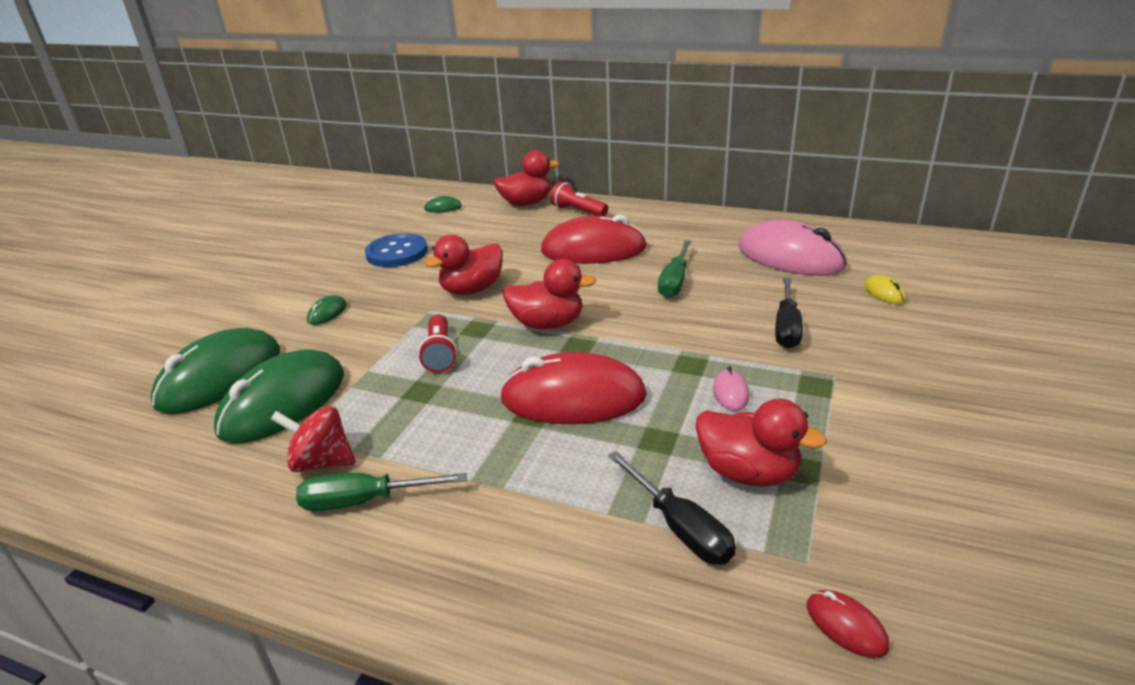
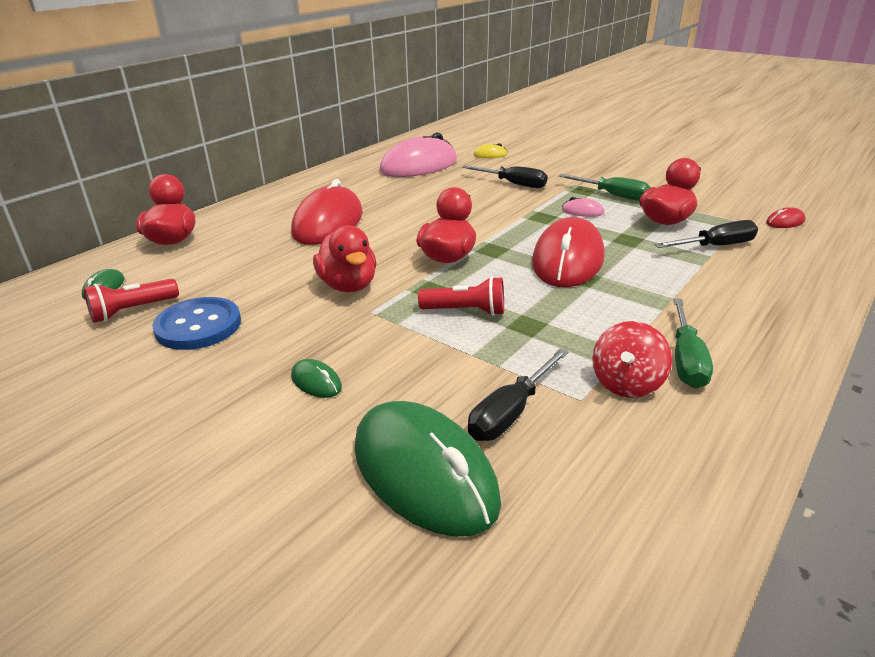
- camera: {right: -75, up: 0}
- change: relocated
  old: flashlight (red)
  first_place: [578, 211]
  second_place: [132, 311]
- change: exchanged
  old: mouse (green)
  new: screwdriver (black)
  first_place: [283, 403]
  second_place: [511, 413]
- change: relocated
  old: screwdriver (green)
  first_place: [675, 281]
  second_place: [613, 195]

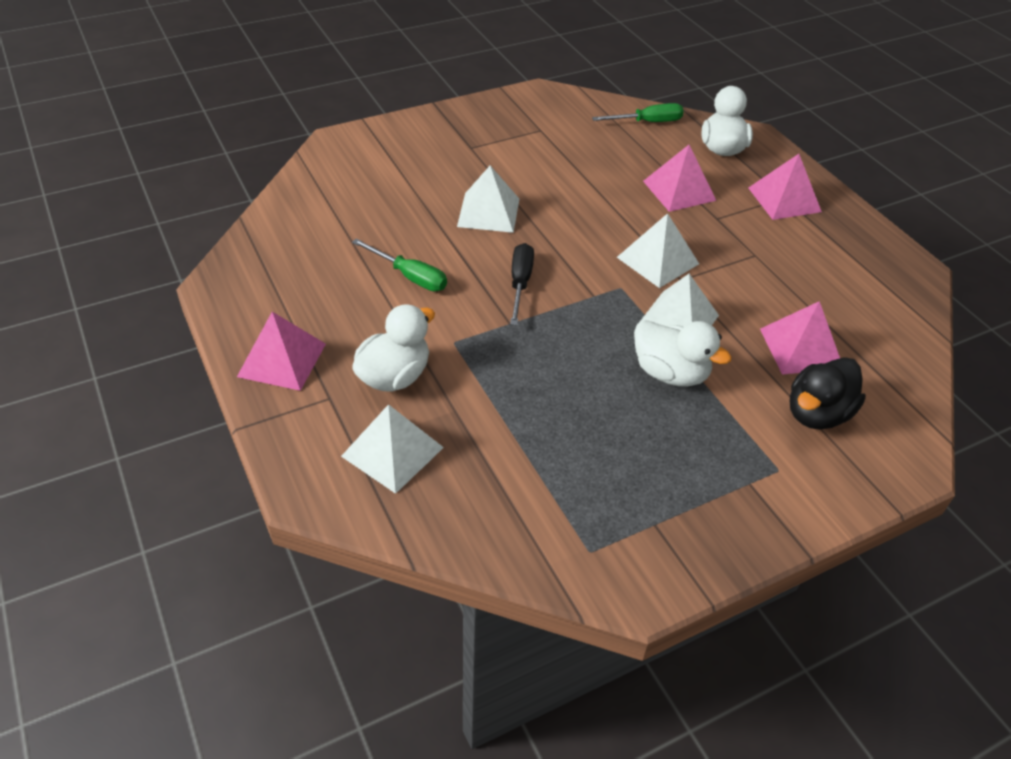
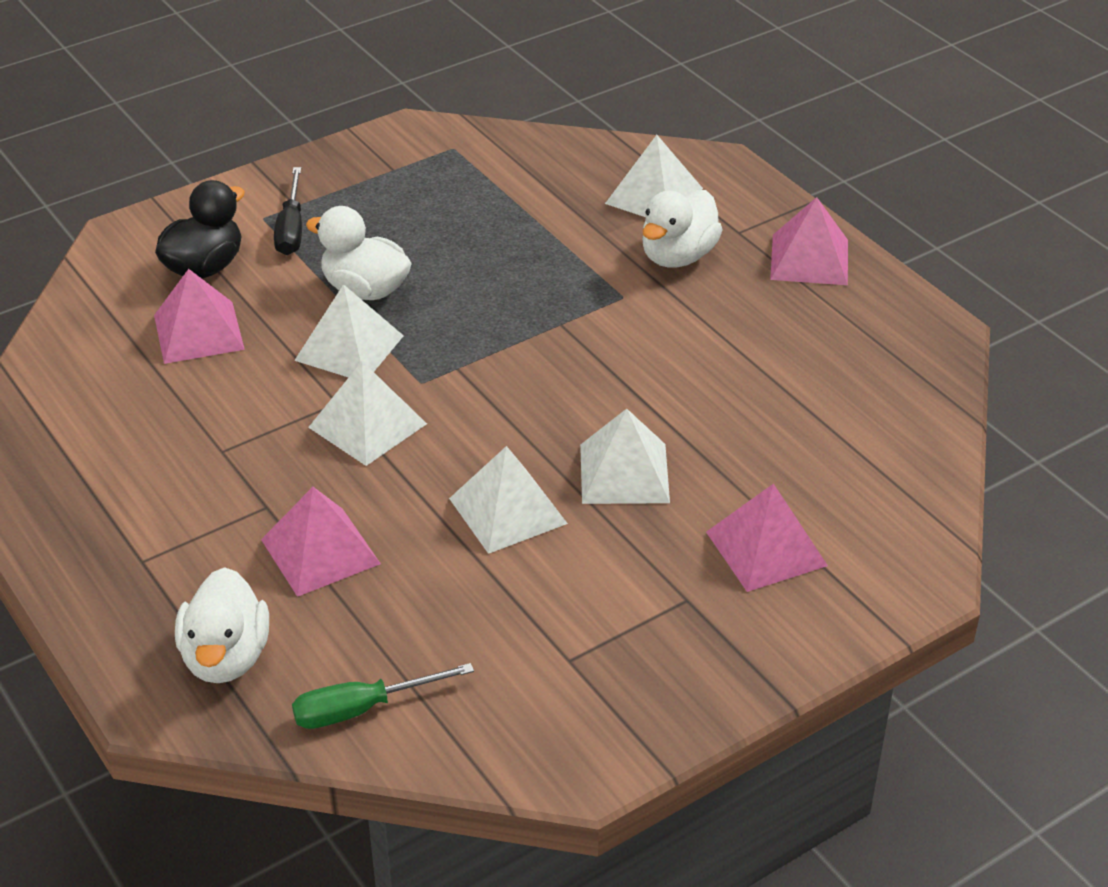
- camera: {right: 175, up: -5}
- change: relocated
  old: screwdriver (black)
  first_place: [520, 283]
  second_place: [291, 229]
- change: appeared
  new: pyramid (white)
  second_place: [507, 511]
- change: relocated
  old: pyramid (pink)
  first_place: [784, 199]
  second_place: [766, 548]
- change: missing
  old: screwdriver (green)
  first_place: [410, 276]

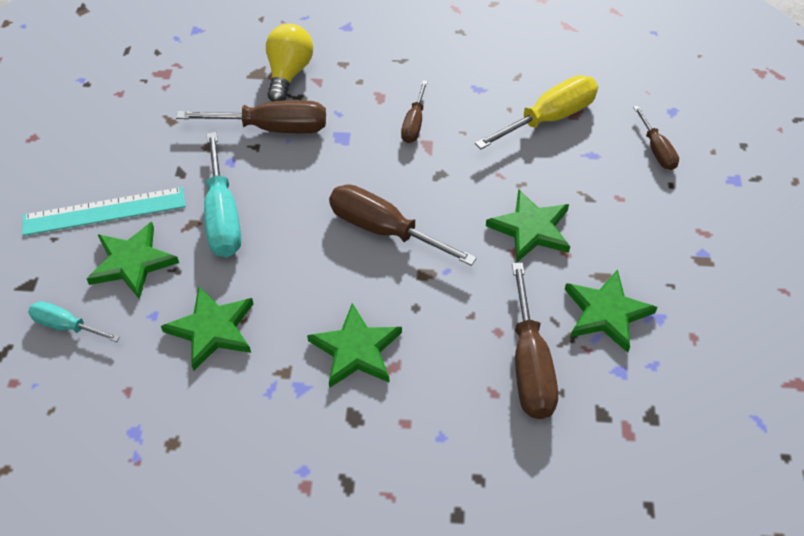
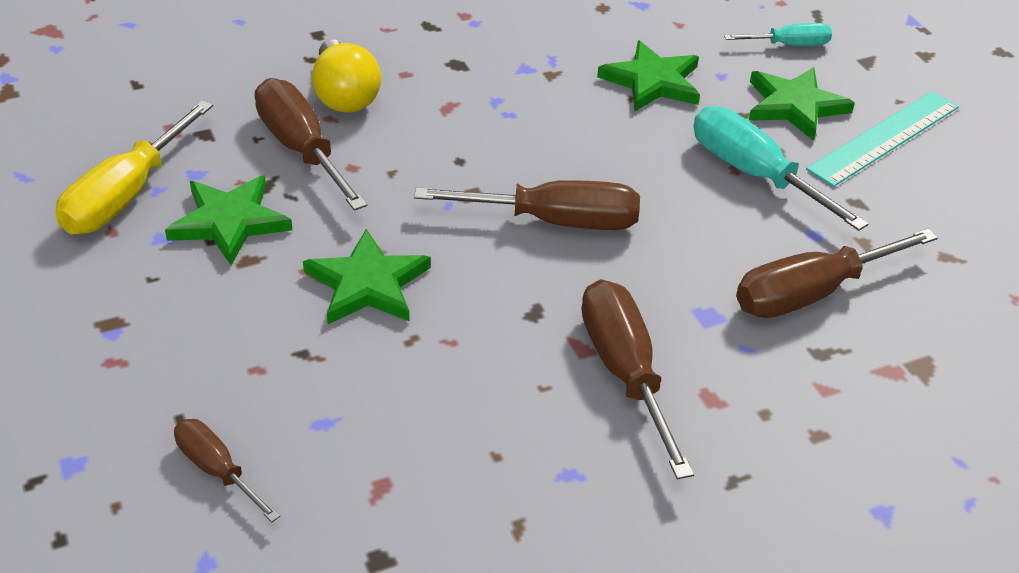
- camera: {right: 150, up: -10}
- change: relocated
  old: screwdriver (yellow)
  first_place: [549, 118]
  second_place: [126, 195]
- change: relocated
  old: light bulb (yellow)
  first_place: [288, 74]
  second_place: [344, 96]
- change: size
  old: screwdriver (brown)
  first_place: [414, 124]
  second_place: [625, 372]
  factor: 1.74
- change: missing
  old: star (green)
  first_place: [356, 350]

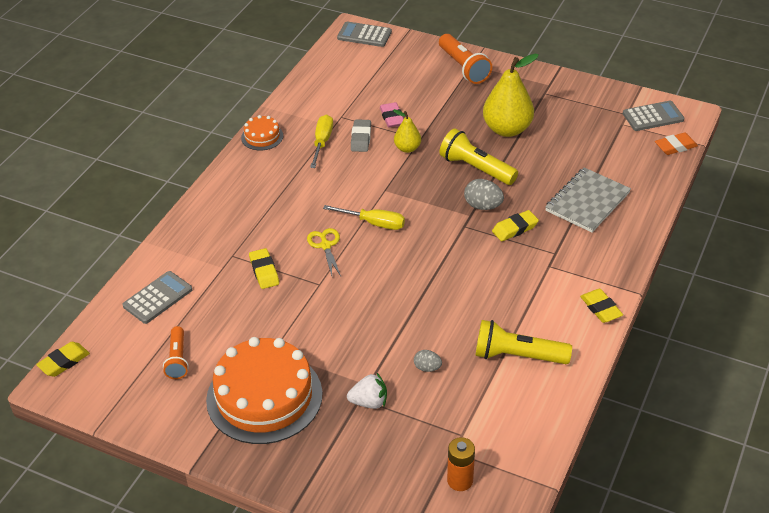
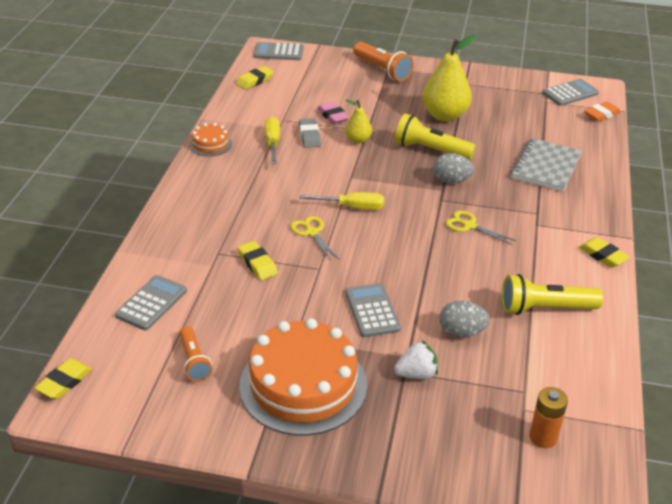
- camera: {right: -15, up: -5}
- change: relocated
  old: eraser (yellow)
  first_place: [515, 229]
  second_place: [255, 81]
- change: appeared
  new: calculator (grey)
  second_place: [372, 311]
- change: size
  old: egg (grey)
  first_place: [427, 368]
  second_place: [461, 332]
  factor: 1.61
- change: appeared
  new: scissors (yellow)
  second_place: [469, 226]

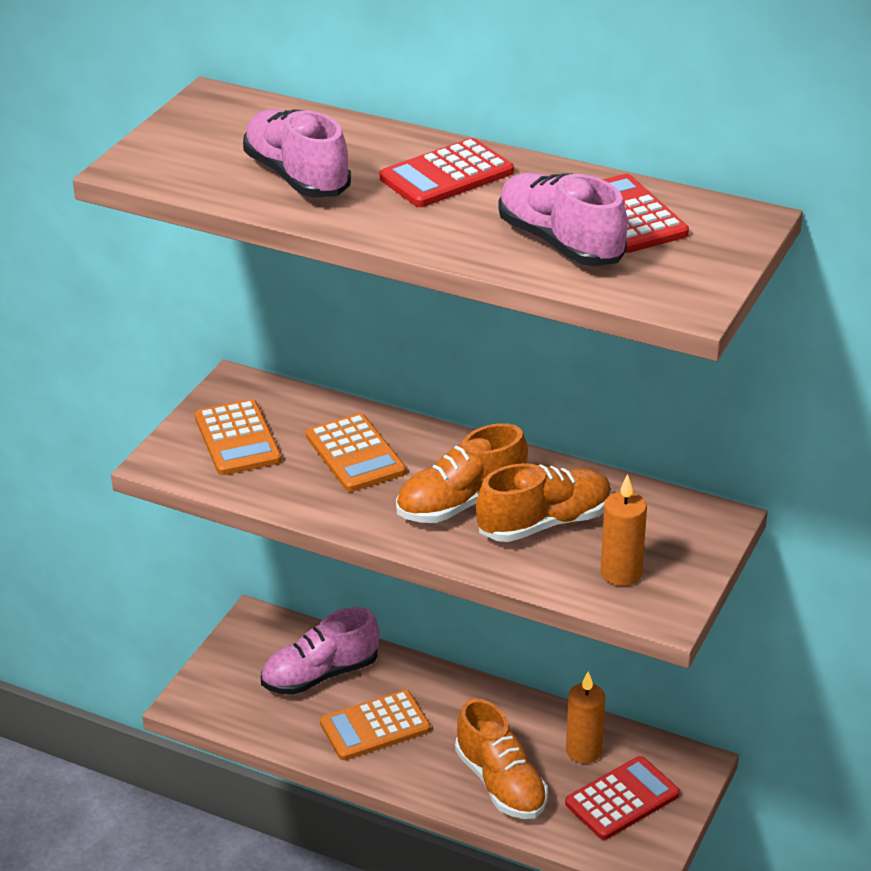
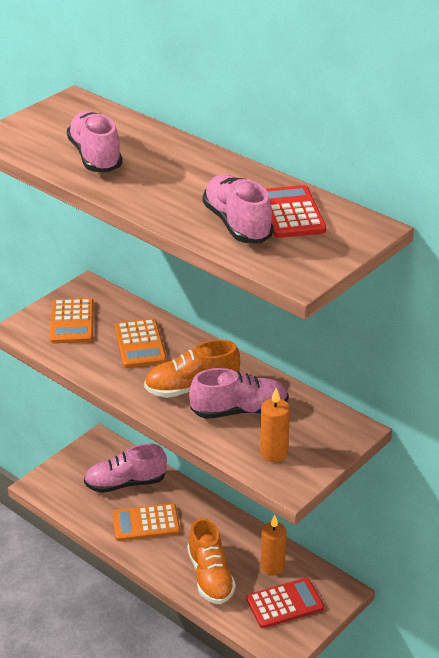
- camera: {right: 15, up: 0}
- change: colour
  old: shoe (orange)
  new: shoe (pink)
  first_place: [545, 523]
  second_place: [239, 411]
- change: missing
  old: calculator (red)
  first_place: [446, 175]

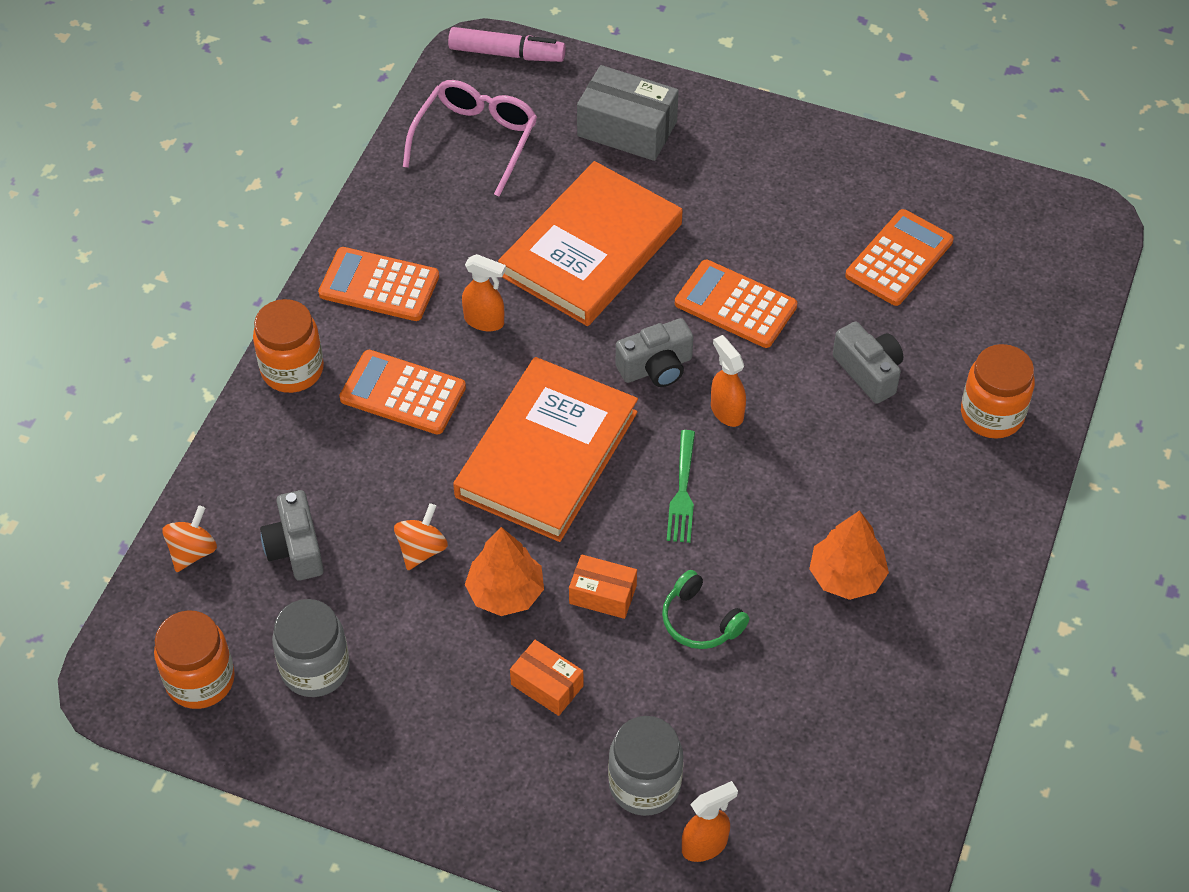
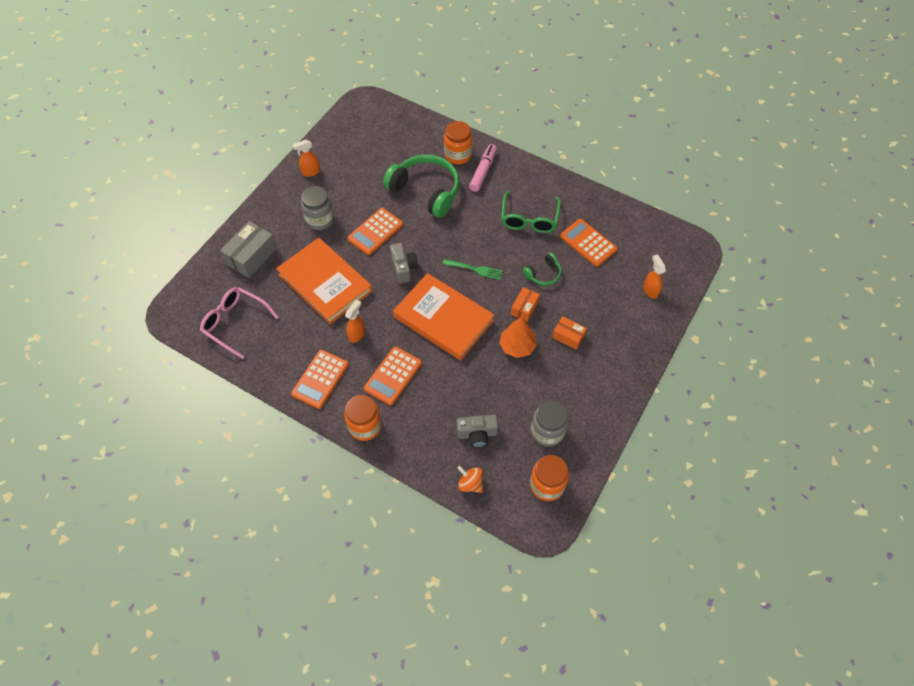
- camera: {right: -80, up: 5}
- change: relocated
  old: spray bottle (orange)
  first_place: [726, 411]
  second_place: [310, 172]
- change: relocated
  old: jar (grey)
  first_place: [644, 785]
  second_place: [320, 219]
- change: exchanged
  old: camera (grey)
  new: headphones (green)
  first_place: [868, 372]
  second_place: [426, 191]
- change: relocated
  old: marker (pink)
  first_place: [507, 54]
  second_place: [483, 171]
- change: exchanged
  old: tree (orange)
  new: glasses (green)
  first_place: [846, 576]
  second_place: [529, 219]
- change: spun
  old: box (orange)
  first_place: [547, 685]
  second_place: [568, 336]
  degrees: 75
- change: relocated
  old: calculator (orange)
  first_place: [899, 258]
  second_place: [588, 243]
- change: missing
  old: spinning top (orange)
  first_place: [422, 549]

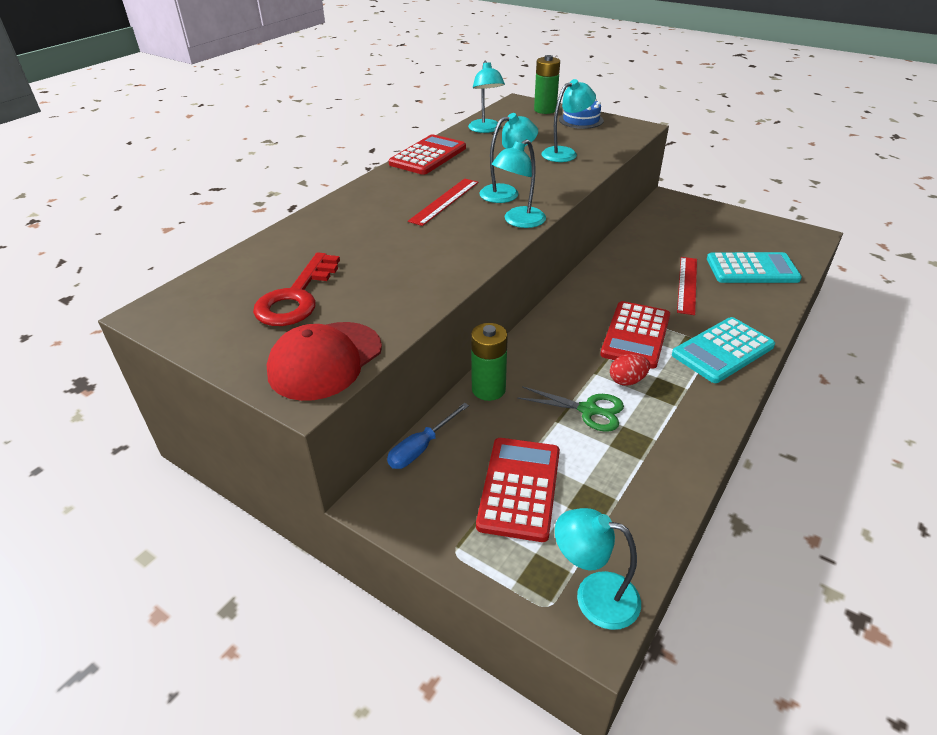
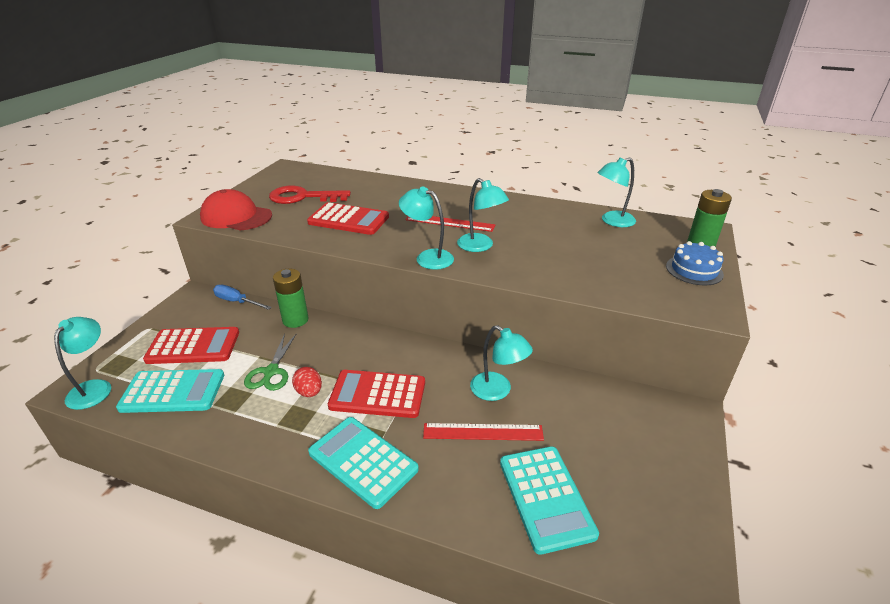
- camera: {right: 75, up: -5}
- change: appeared
  new: calculator (turquoise)
  second_place: [173, 392]
- change: relocated
  old: calculator (red)
  first_place: [428, 156]
  second_place: [348, 220]
- change: relocated
  old: lamp (turquoise)
  first_place: [565, 153]
  second_place: [497, 391]

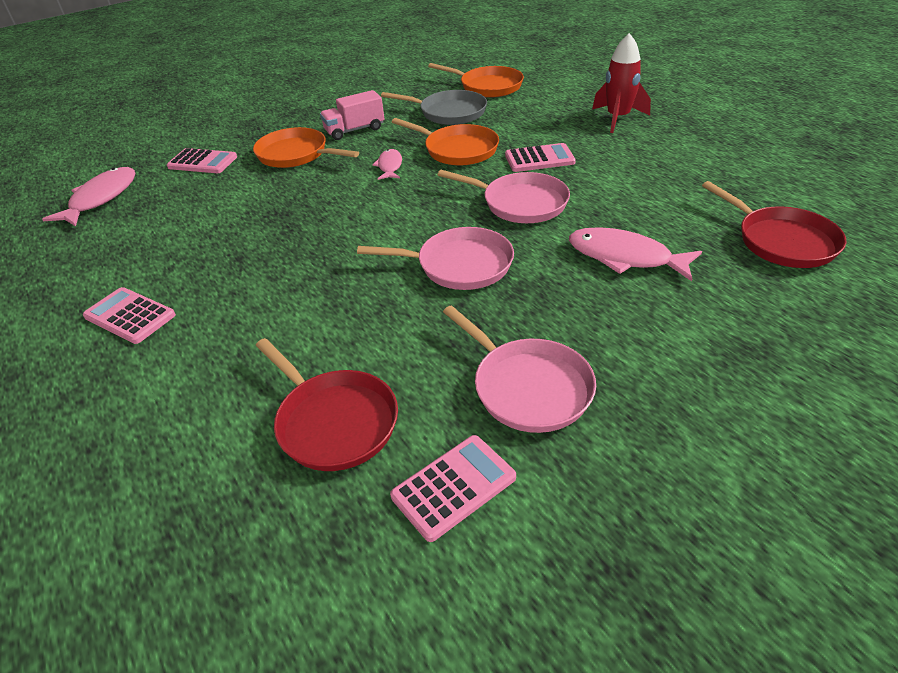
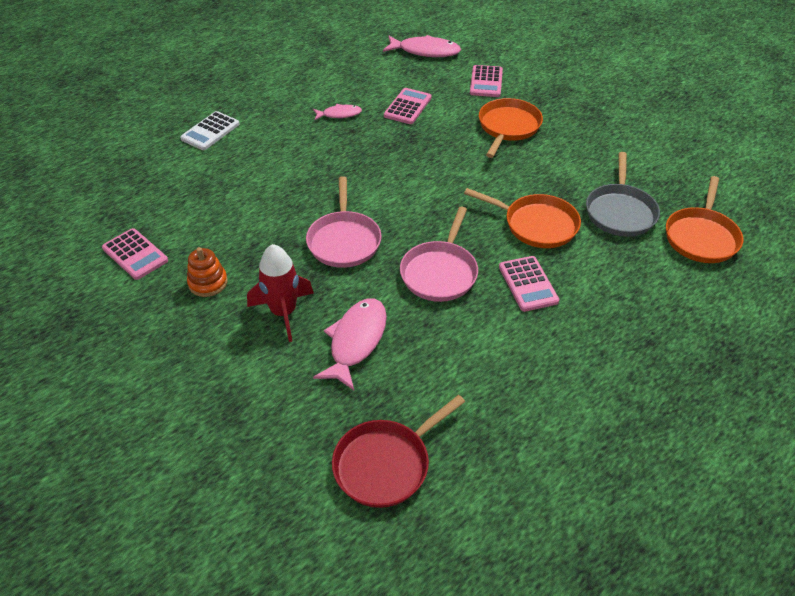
- camera: {right: 80, up: 5}
- change: appeared
  new: calculator (white)
  second_place: [210, 131]
- change: exchanged
  old: pan (pink)
  new: stacking toy (orange)
  first_place: [527, 387]
  second_place: [208, 283]
- change: relocated
  old: rocket (red)
  first_place: [617, 118]
  second_place: [283, 312]
- change: relocated
  old: fish (pink)
  first_place: [390, 166]
  second_place: [339, 114]
- change: relocated
  old: calculator (pink)
  first_place: [130, 316]
  second_place: [407, 107]
- change: spun
  old: pan (orange)
  first_place: [457, 150]
  second_place: [536, 225]
  degrees: -90
- change: missing
  old: pan (red)
  first_place: [334, 421]
- change: missing
  old: truck (pink)
  first_place: [354, 130]

